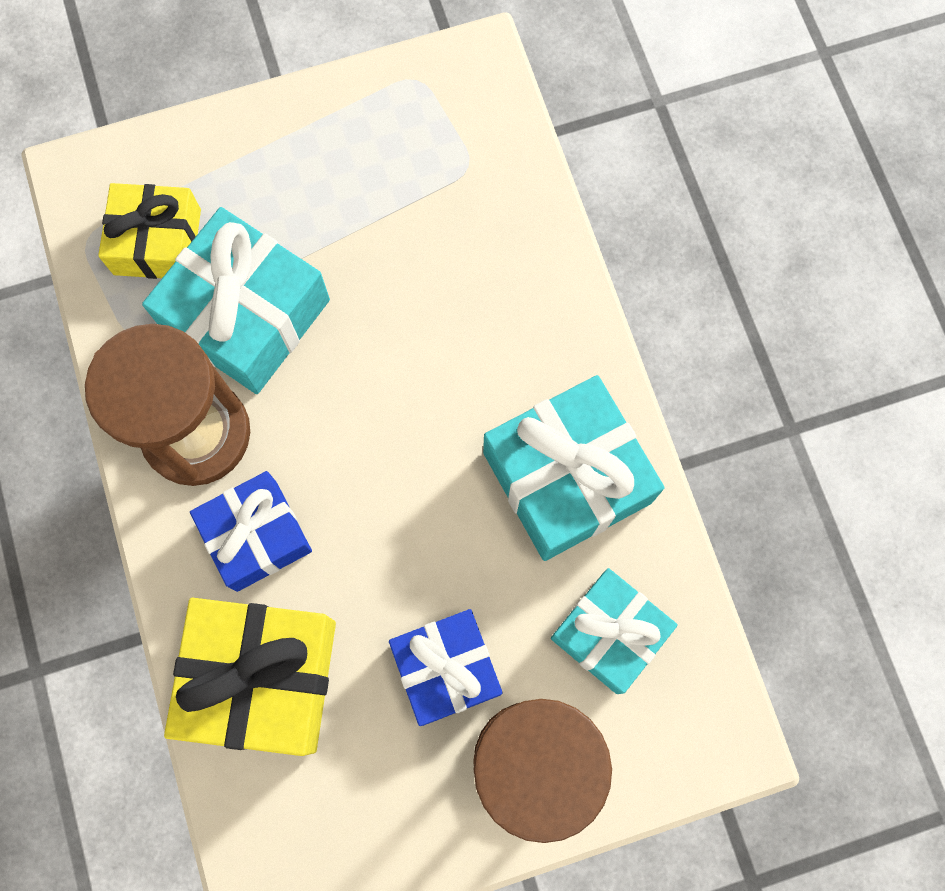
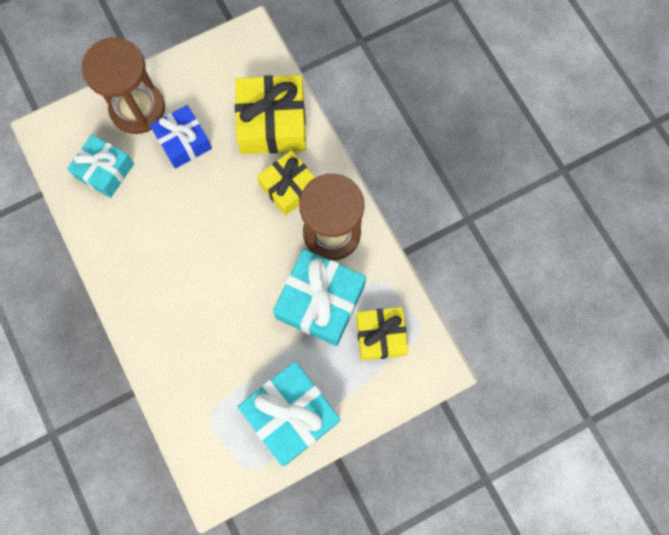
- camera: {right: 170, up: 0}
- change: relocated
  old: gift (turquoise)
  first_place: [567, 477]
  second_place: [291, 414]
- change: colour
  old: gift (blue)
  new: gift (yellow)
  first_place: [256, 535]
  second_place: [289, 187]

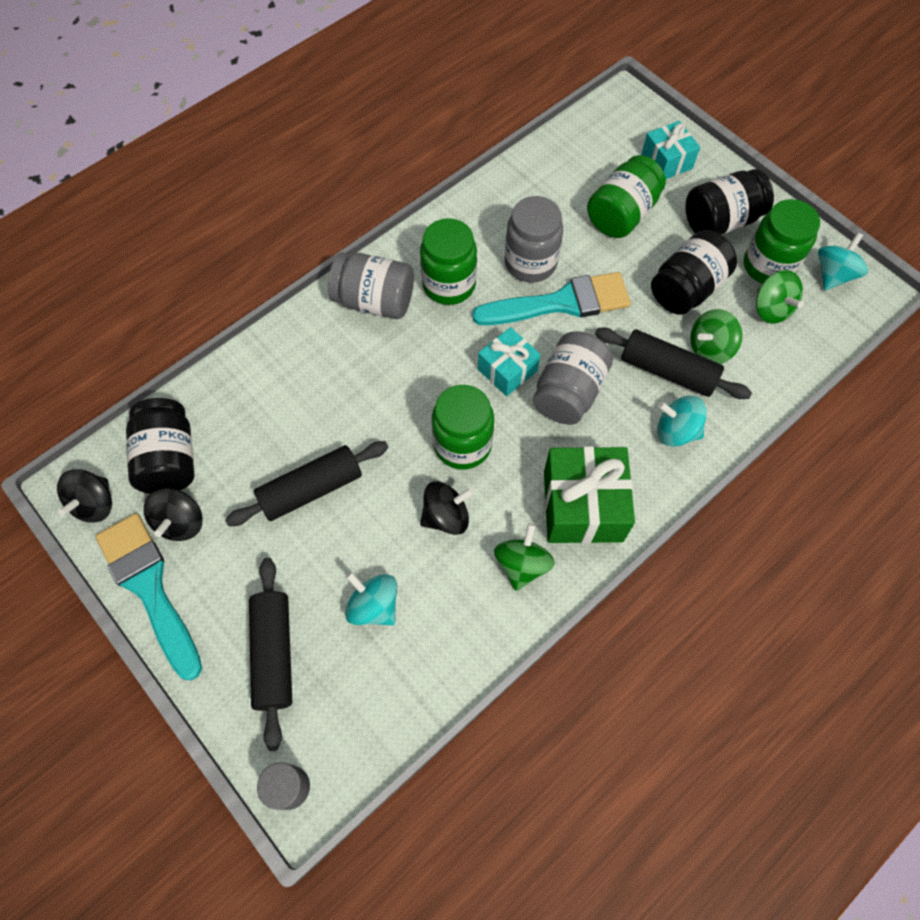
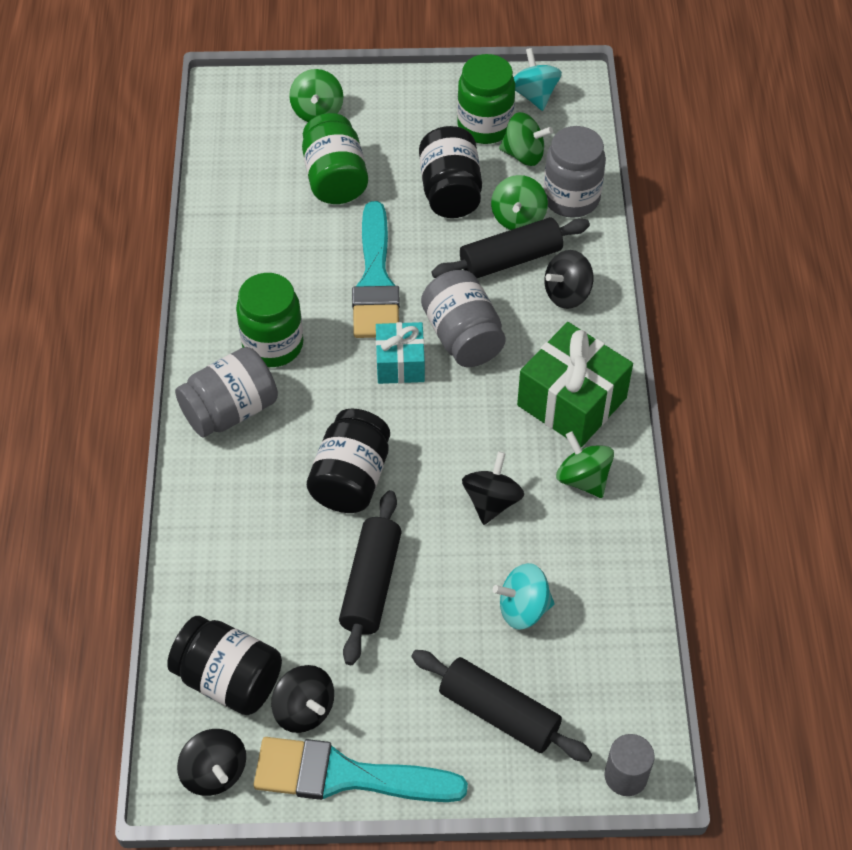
- camera: {right: -50, up: -10}
- change: exchanged
  old: gift (turquoise)
  new: spinning top (green)
  first_place: [666, 161]
  second_place: [317, 111]
- change: relocated
  old: jar (black)
  first_place: [720, 221]
  second_place: [351, 478]
- change: spun
  old: brush (turquoise)
  first_place: [561, 303]
  second_place: [375, 281]
  degrees: 150
- change: relocated
  old: jar (grey)
  first_place: [530, 263]
  second_place: [571, 198]
- change: colour
  old: spinning top (turquoise)
  new: spinning top (black)
  first_place: [676, 431]
  second_place: [567, 294]
- change: missing
  old: jar (green)
  first_place: [462, 444]

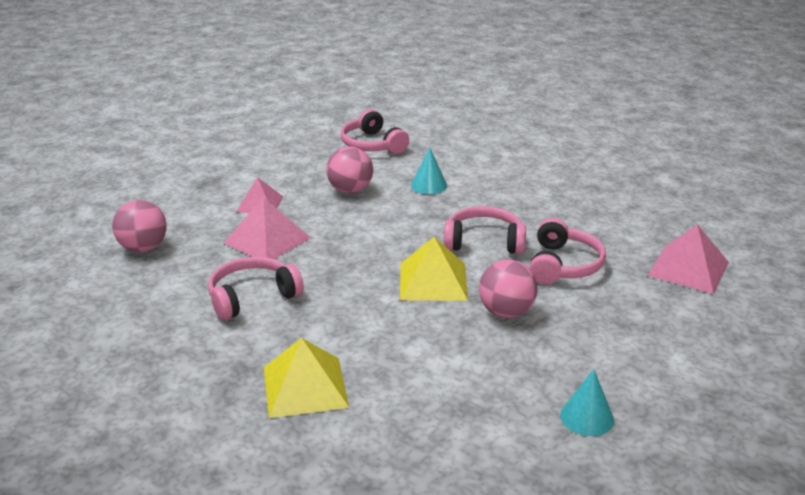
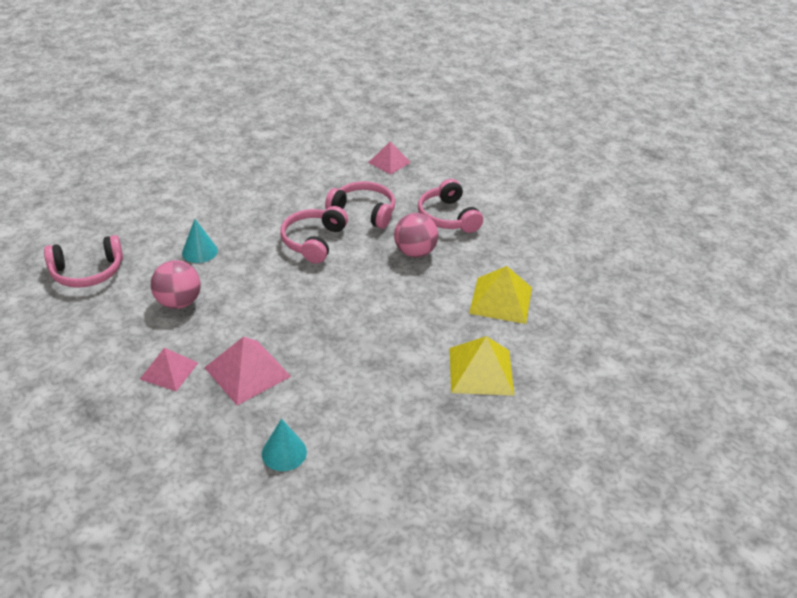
- camera: {right: -80, up: 10}
- change: relocated
  old: cone (turquoise)
  first_place: [587, 417]
  second_place: [284, 452]
- change: size
  old: pyramid (pink)
  first_place: [688, 268]
  second_place: [389, 162]
  factor: 0.67
- change: relocated
  old: headphones (pink)
  first_place: [252, 297]
  second_place: [448, 217]
- change: relocated
  old: pyramid (yellow)
  first_place: [433, 281]
  second_place: [501, 300]
- change: missing
  old: ball (pink)
  first_place: [143, 248]

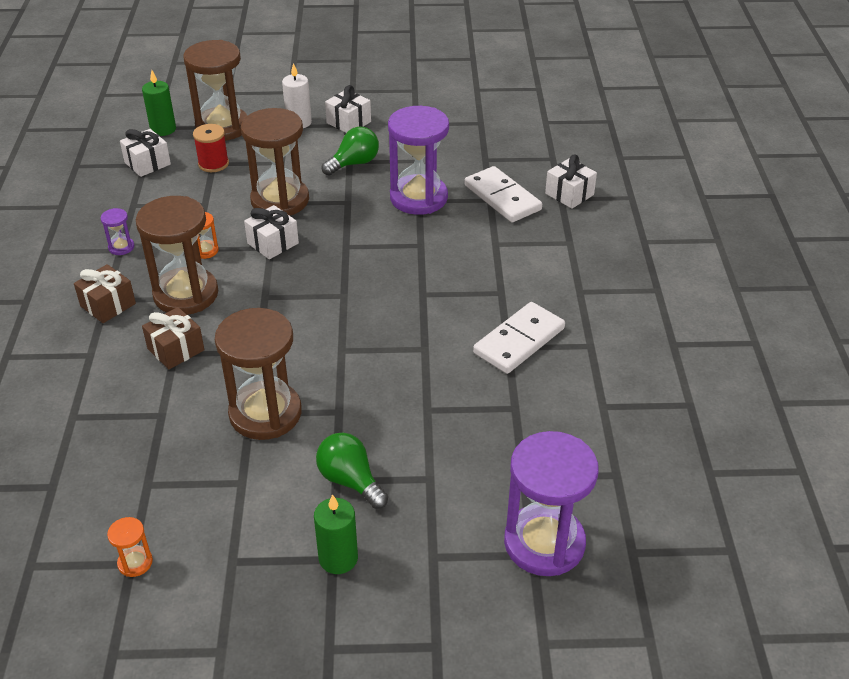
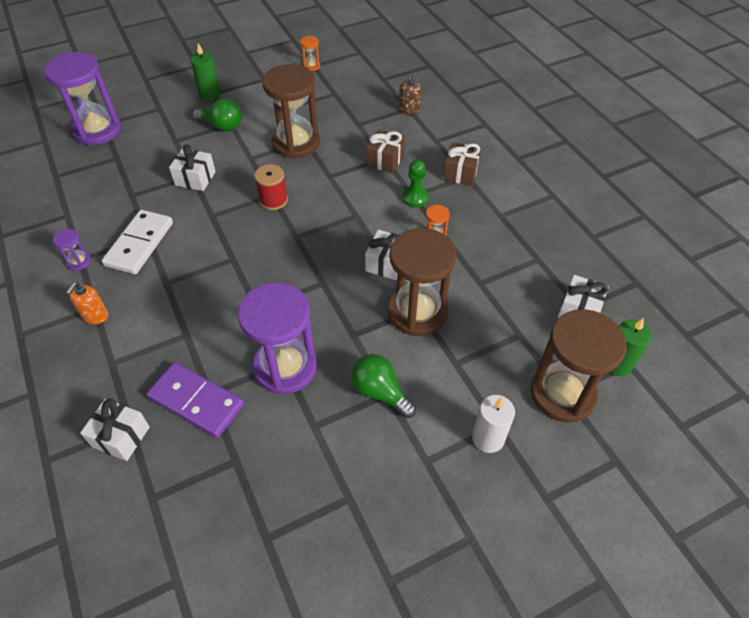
- camera: {right: 155, up: 10}
- change: relocated
  old: hourglass (purple)
  first_place: [121, 247]
  second_place: [79, 261]
- change: appeared
  new: soap dispenser (orange)
  second_place: [95, 316]
- change: colour
  old: domino (white)
  new: domino (purple)
  first_place: [502, 197]
  second_place: [196, 401]
- change: relocated
  old: gift (white)
  first_place: [348, 122]
  second_place: [195, 178]
- change: relocated
  old: spool (red)
  first_place: [213, 164]
  second_place: [273, 200]
- change: spun
  old: light bulb (green)
  first_place: [354, 163]
  second_place: [380, 392]
  degrees: 105
- change: appeared
  new: soap dispenser (brown)
  second_place: [409, 110]
- change: exchanged
  old: hourglass (brown)
  new: pawn (green)
  first_place: [186, 294]
  second_place: [415, 198]

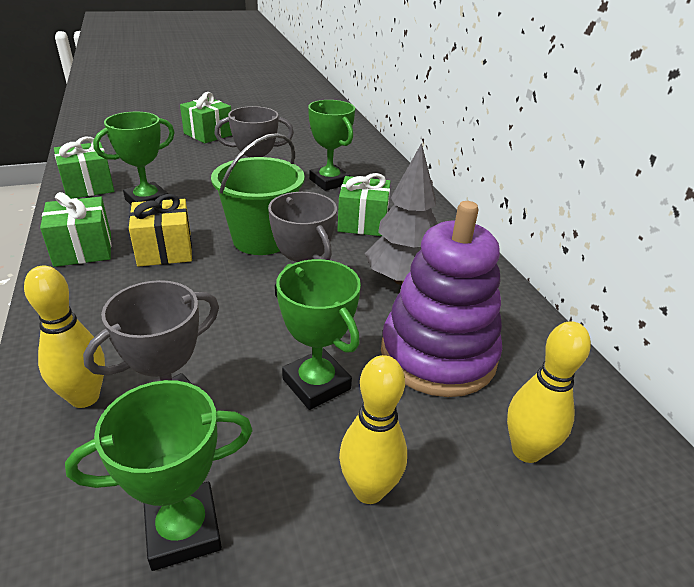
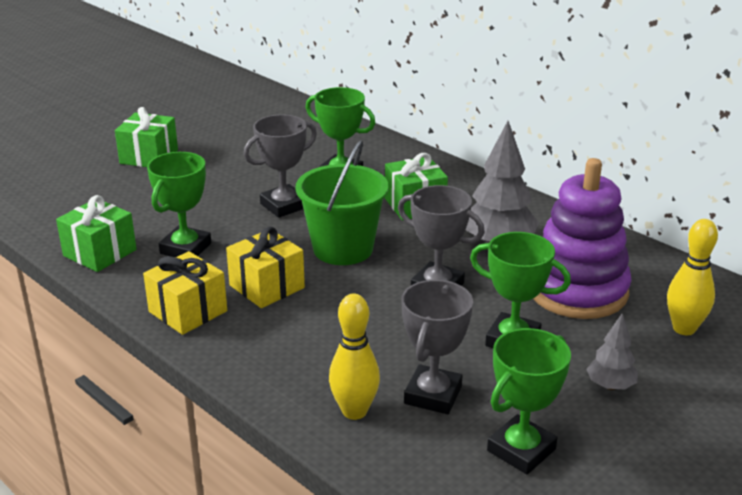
- camera: {right: -25, up: -5}
- change: colour
  old: gift (green)
  new: gift (yellow)
  first_place: [83, 249]
  second_place: [188, 311]
- change: exchanged
  old: bowling pin (yellow)
  new: tree (grey)
  first_place: [368, 490]
  second_place: [610, 386]

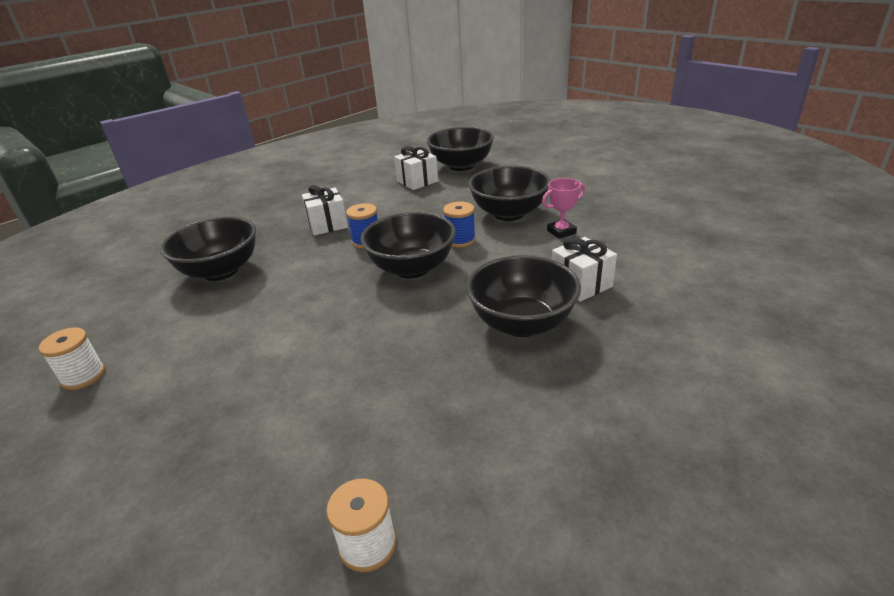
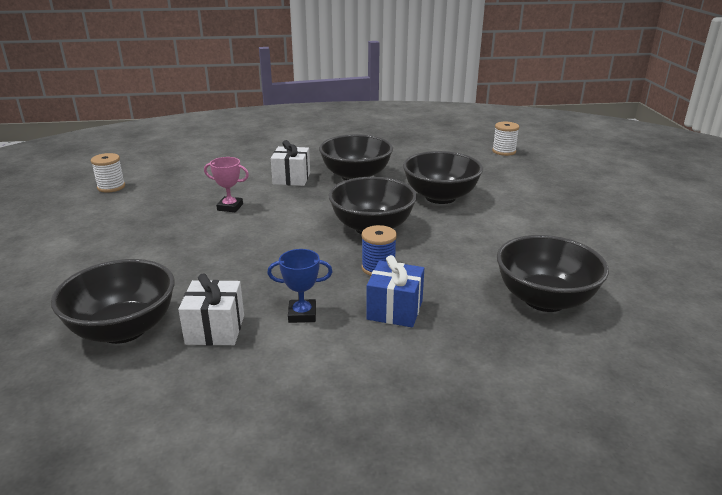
- camera: {right: -145, up: -5}
- change: relocated
  old: spool (white)
  first_place: [83, 376]
  second_place: [111, 187]
- change: appeared
  new: trophy (blue)
  second_place: [302, 314]
- change: colour
  old: gift (white)
  new: gift (blue)
  first_place: [327, 224]
  second_place: [395, 310]
- change: relocated
  old: bowl (black)
  first_place: [509, 213]
  second_place: [440, 197]
- change: missing
  old: spool (blue)
  first_place: [460, 240]

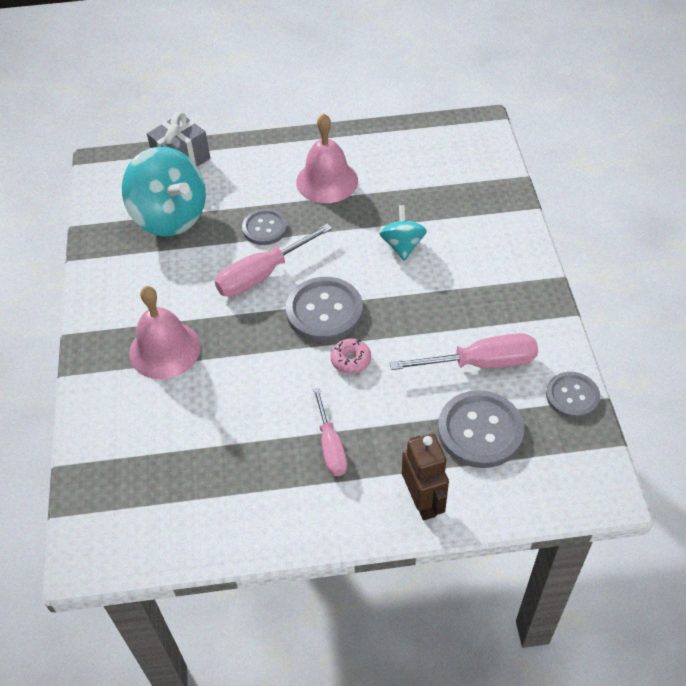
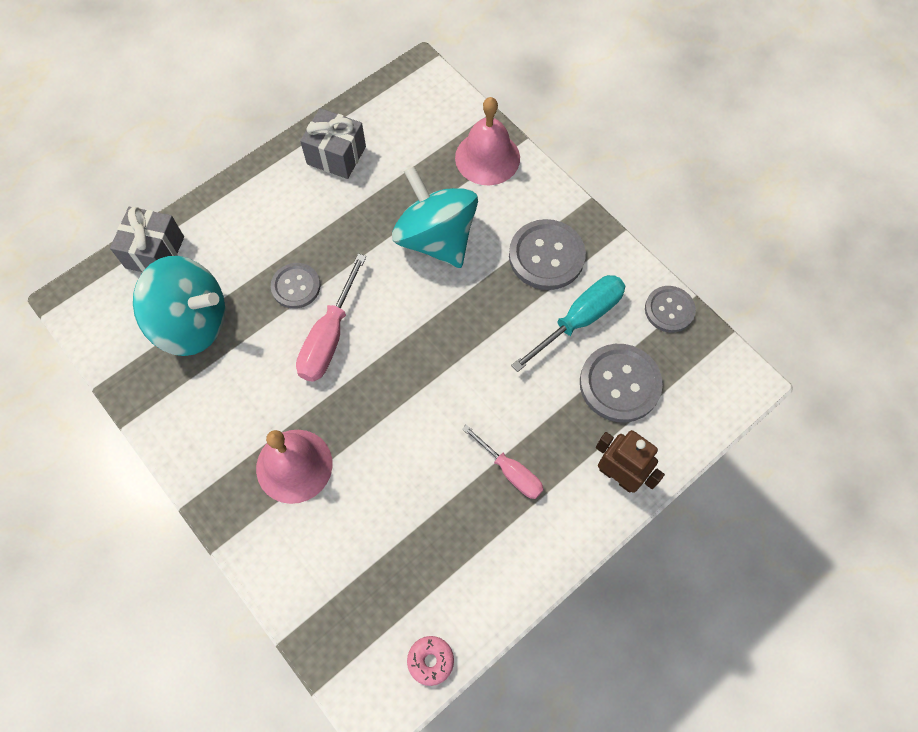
- camera: {right: -35, up: 15}
- change: appeared
  new: gift (grey)
  second_place: [336, 155]
- change: size
  old: spinning top (turquoise)
  first_place: [402, 246]
  second_place: [436, 238]
  factor: 1.91
- change: relocated
  old: donut (pink)
  first_place: [351, 360]
  second_place: [430, 661]
- change: relocated
  old: bell (pink)
  first_place: [327, 181]
  second_place: [487, 158]
- change: relocated
  old: button (grey)
  first_place: [324, 311]
  second_place: [546, 256]
- change: colour
  old: screwdriver (pink)
  new: screwdriver (turquoise)
  first_place: [480, 363]
  second_place: [579, 320]

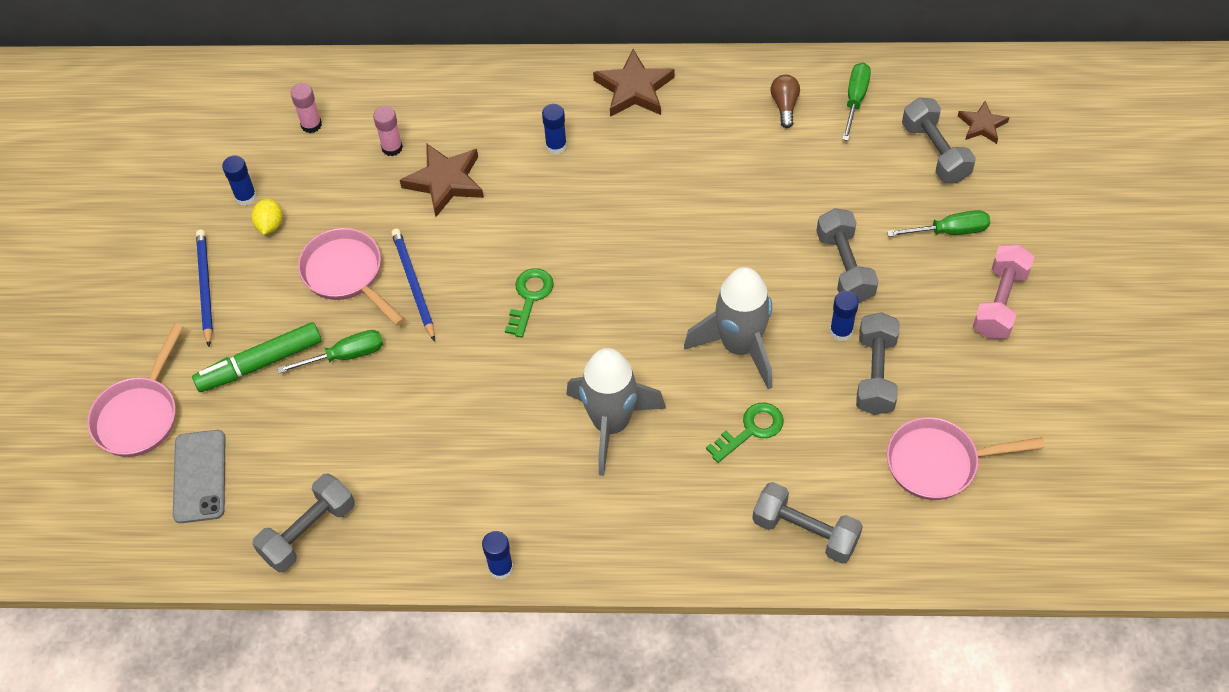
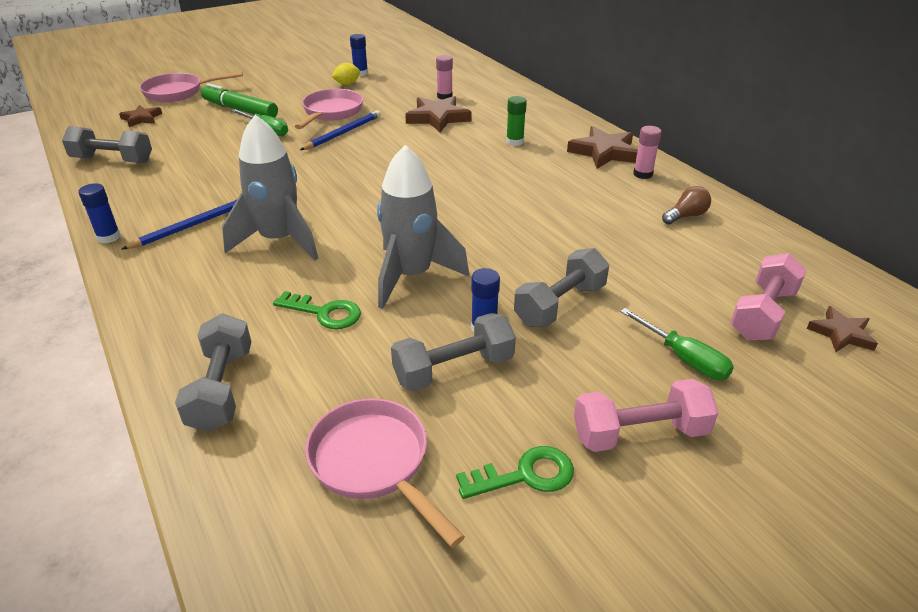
- camera: {right: 55, up: -20}
- change: exchanged
  old: phone (grey)
  new: star (brown)
  first_place: [200, 476]
  second_place: [141, 119]
- change: relocated
  old: pencil (blue)
  first_place: [205, 288]
  second_place: [192, 225]
- change: relocated
  old: key (green)
  first_place: [529, 297]
  second_place: [525, 475]
- change: colour
  old: glue stick (blue)
  new: glue stick (green)
  first_place: [556, 146]
  second_place: [514, 142]
- change: relocated
  old: glue stick (pink)
  first_place: [311, 125]
  second_place: [642, 174]
- change: colour
  old: dumbbell (grey)
  new: dumbbell (pink)
  first_place: [935, 152]
  second_place: [762, 314]
- change: missing
  old: screwdriver (green)
  first_place: [855, 99]

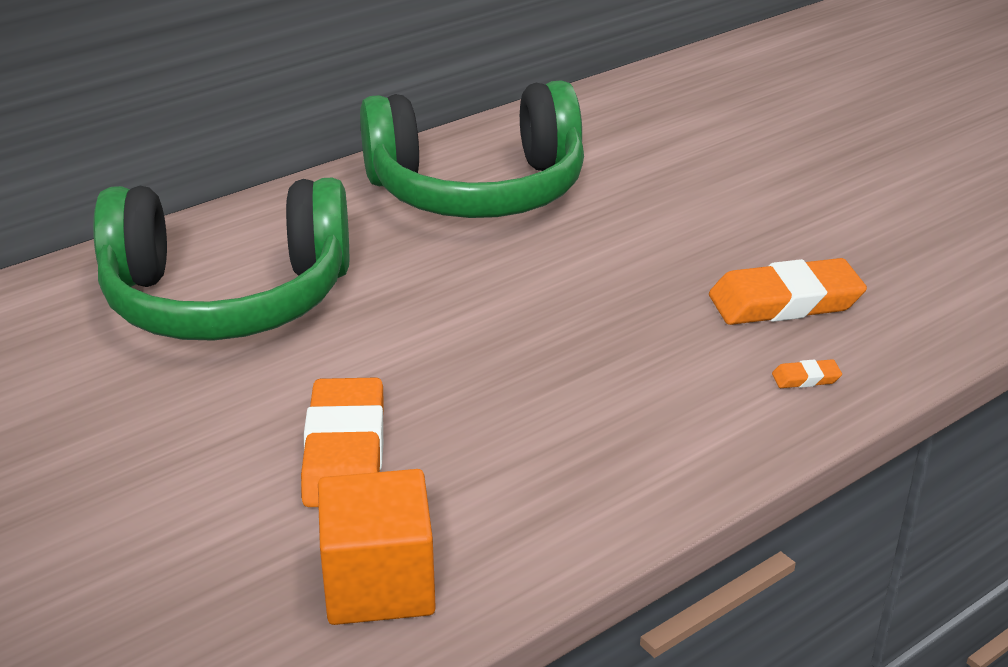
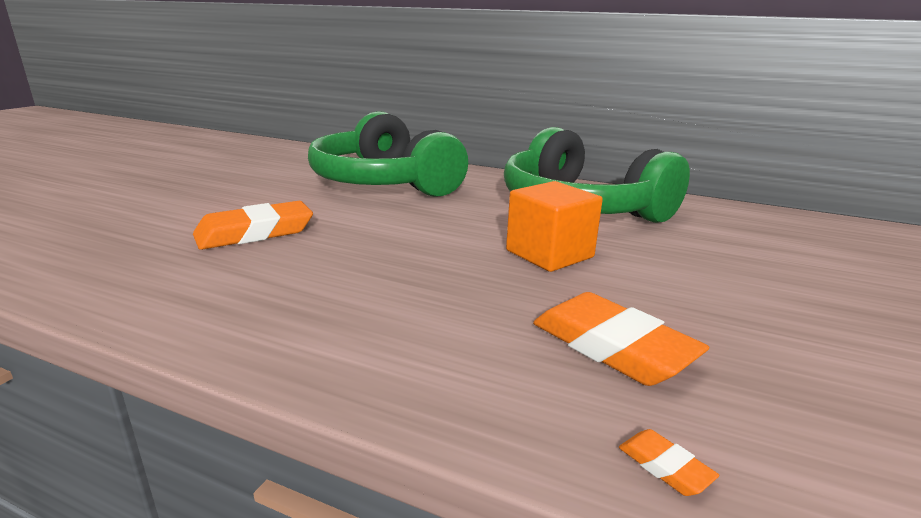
- camera: {right: 60, up: -10}
- change: relocated
  old: cube (orange)
  first_place: [379, 584]
  second_place: [549, 254]
- change: relocated
  old: eraser (orange)
  first_place: [806, 378]
  second_place: [665, 466]

